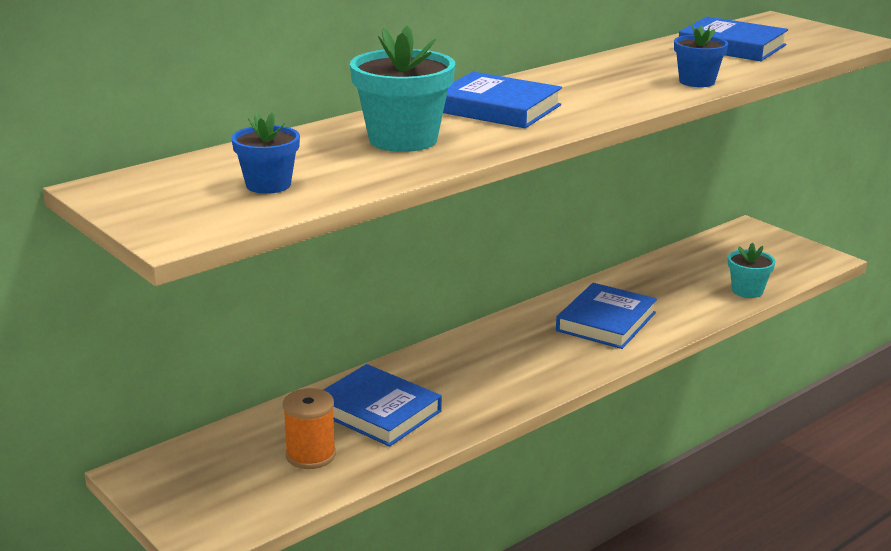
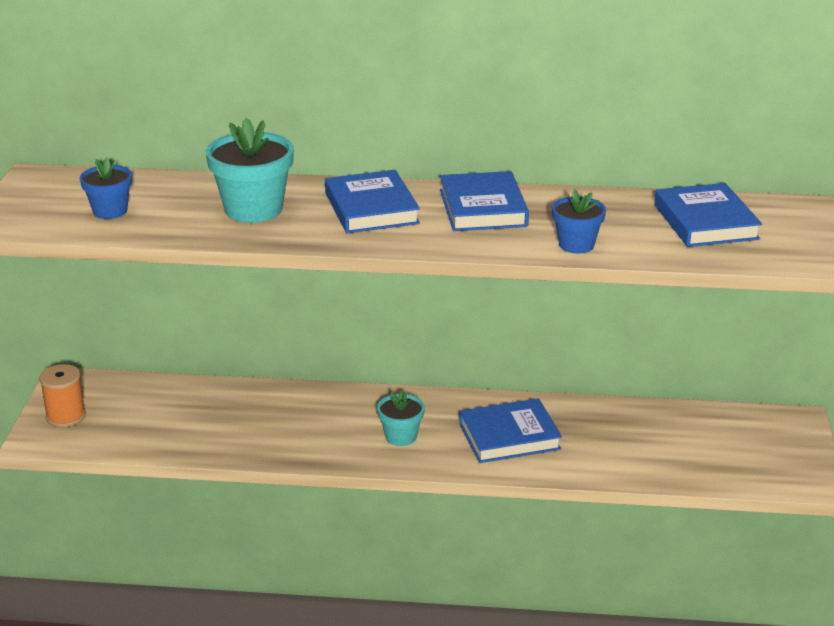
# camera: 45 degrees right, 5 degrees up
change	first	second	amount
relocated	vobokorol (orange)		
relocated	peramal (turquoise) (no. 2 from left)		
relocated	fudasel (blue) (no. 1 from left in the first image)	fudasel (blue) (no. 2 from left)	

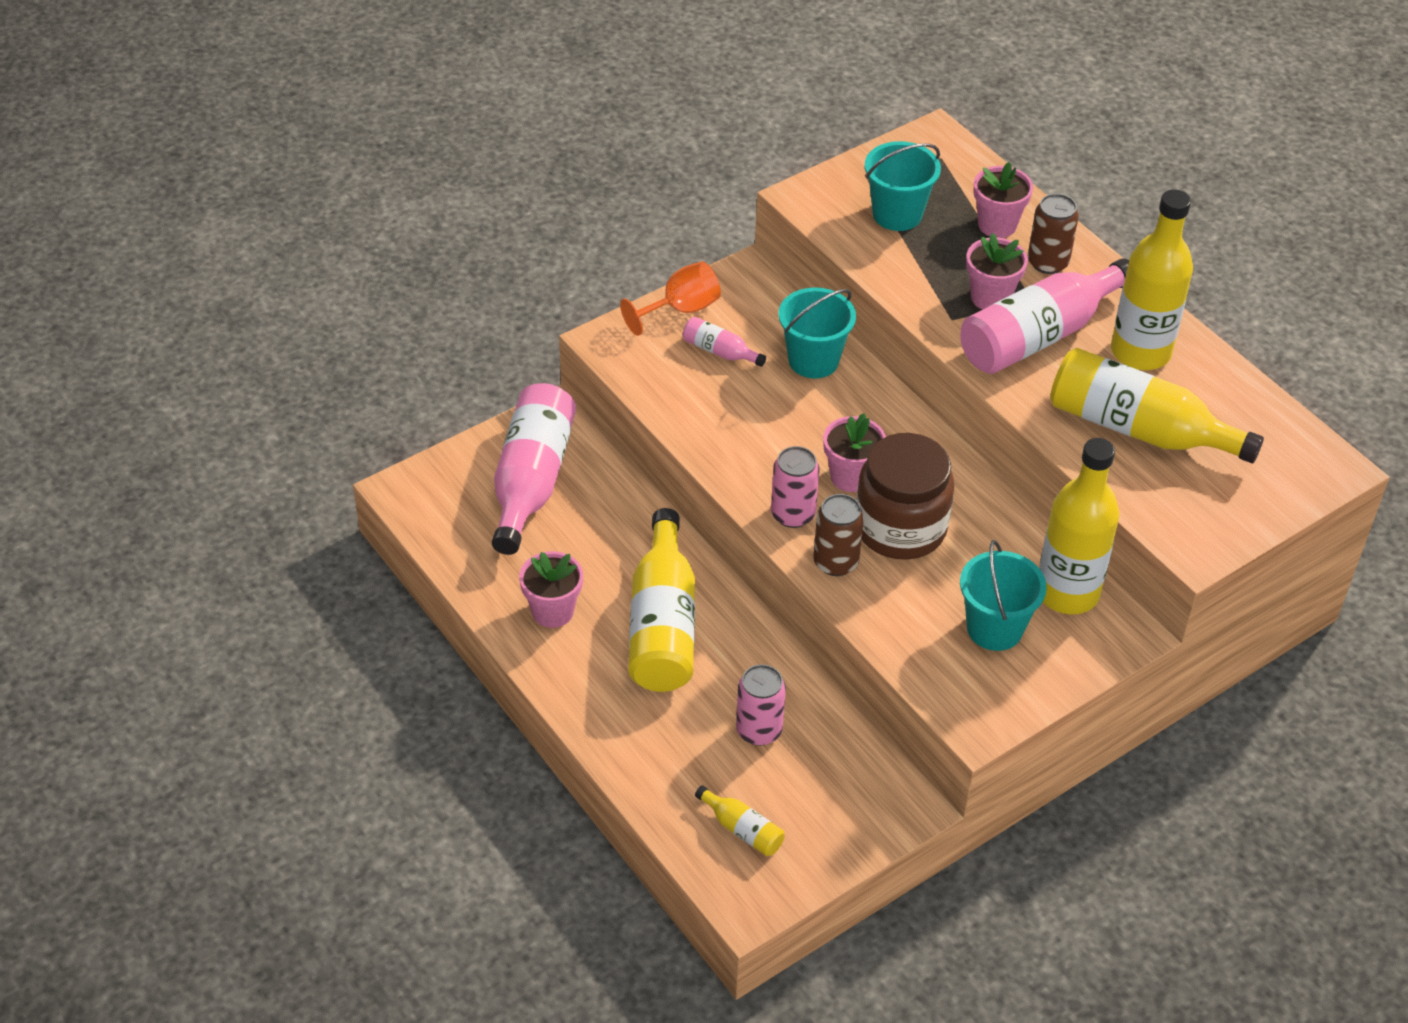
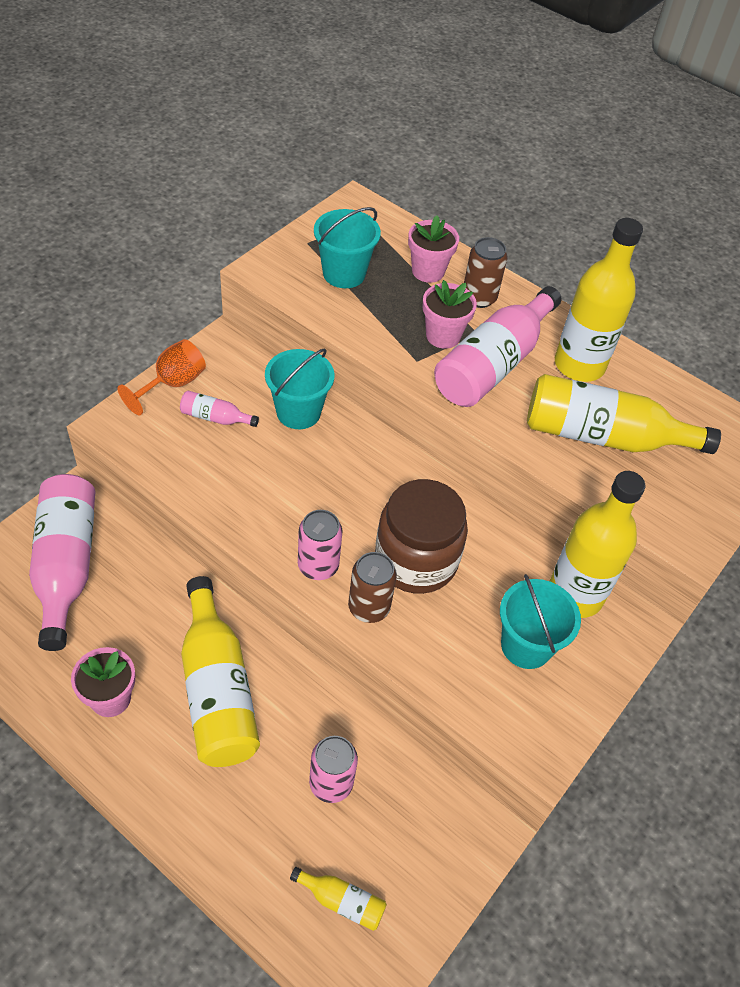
# camera: 20 degrees left, 5 degrees up
change	first	second	amount
missing	peramal (pink) (no. 2 from left)		

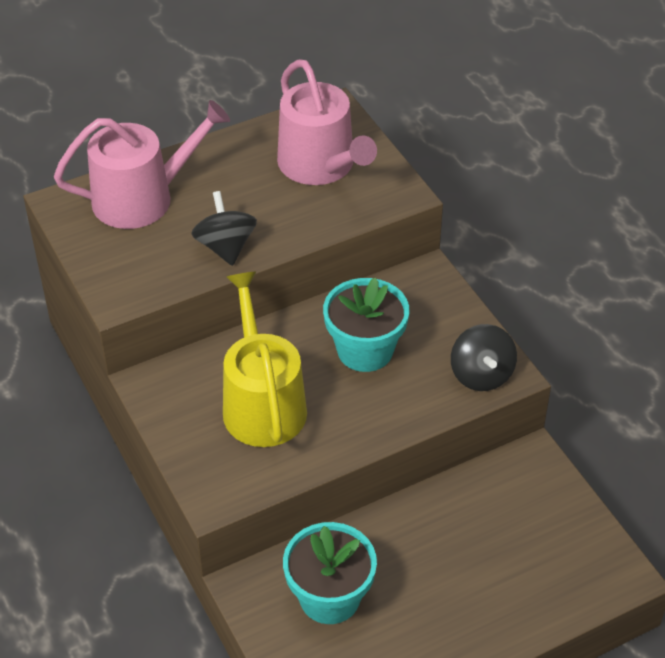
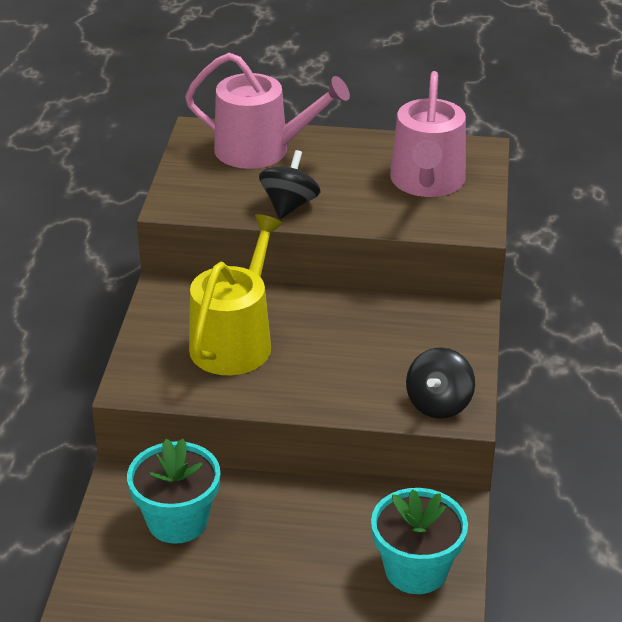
# camera: 35 degrees right, 10 degrees down
change	first	second	amount
relocated	peramal (turquoise) (no. 2 from left)		

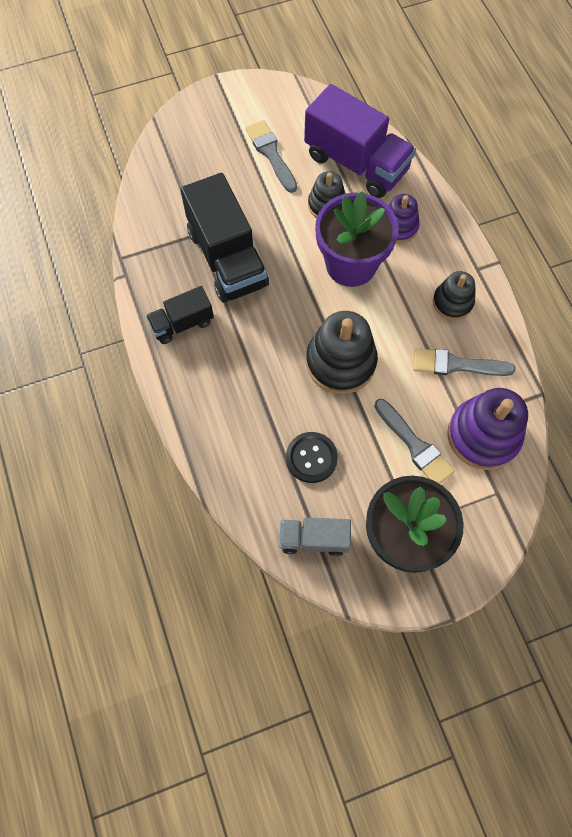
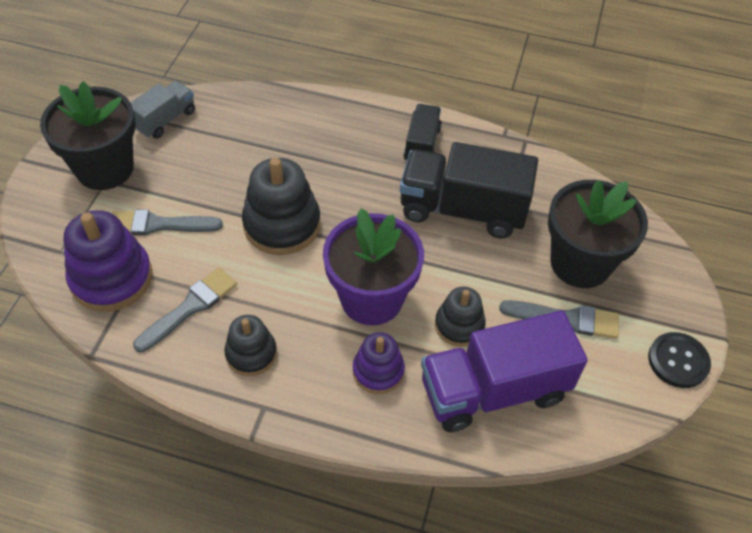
# camera: 125 degrees right, 15 degrees down
change	first	second	amount
appeared		peramal (black) (no. 2 from left)	
relocated	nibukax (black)		

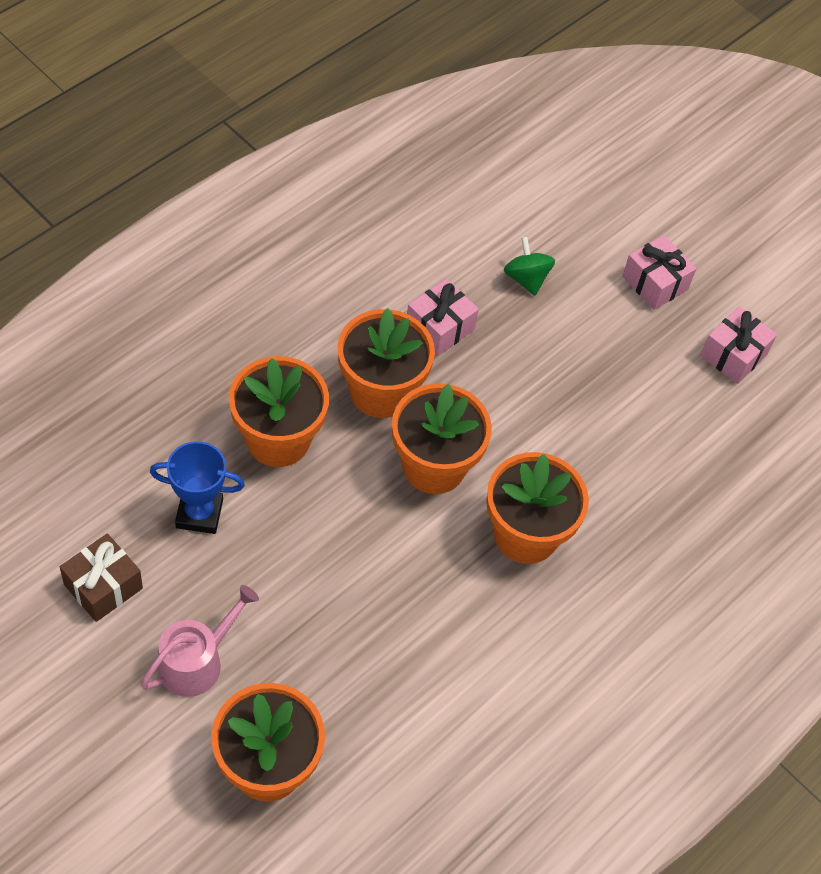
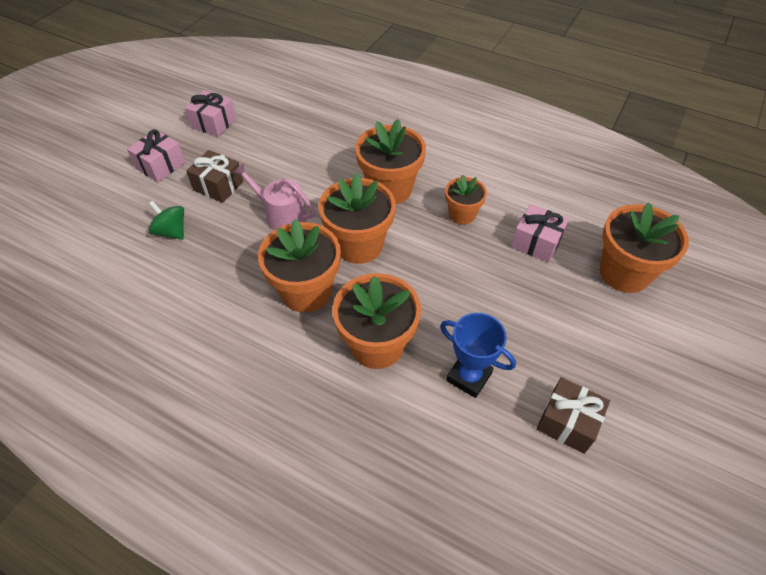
# camera: 100 degrees left, 5 degrees down
change	first	second	amount
spun	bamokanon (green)		75 degrees clockwise
appeared		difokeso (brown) (no. 1 from left)	
relocated	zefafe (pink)		
spun	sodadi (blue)		45 degrees counterclockwise
appeared		peramal (orange) (no. 5 from left)	
relocated	difokeso (pink) (no. 1 from left in the first image)	difokeso (pink) (no. 3 from left)	

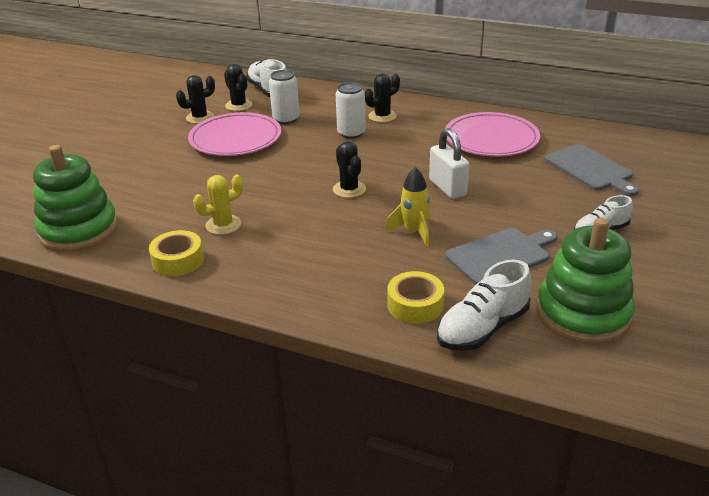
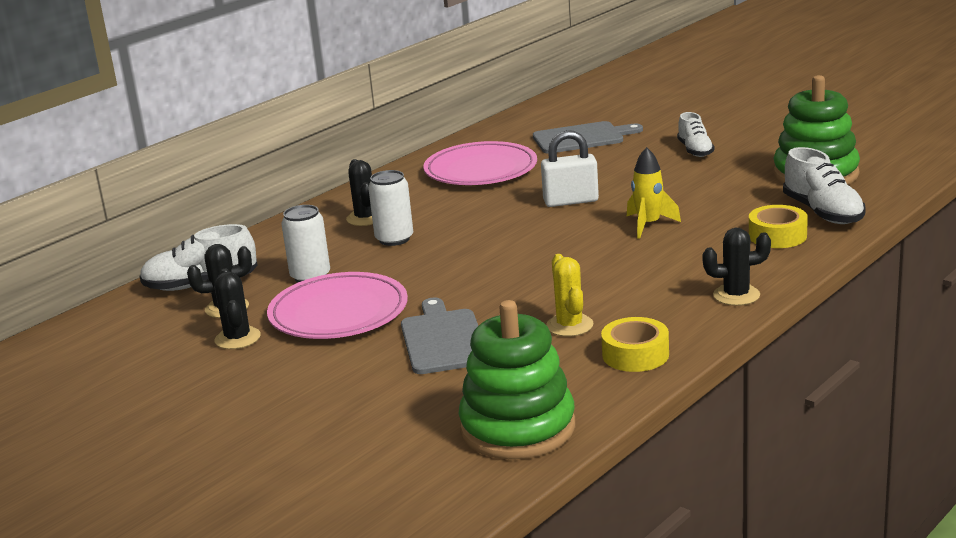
# camera: 70 degrees left, 10 degrees down
change	first	second	amount
relocated	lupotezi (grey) (no. 1 from left)		
relocated	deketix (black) (no. 3 from left in the first image)	deketix (black) (no. 4 from left)	

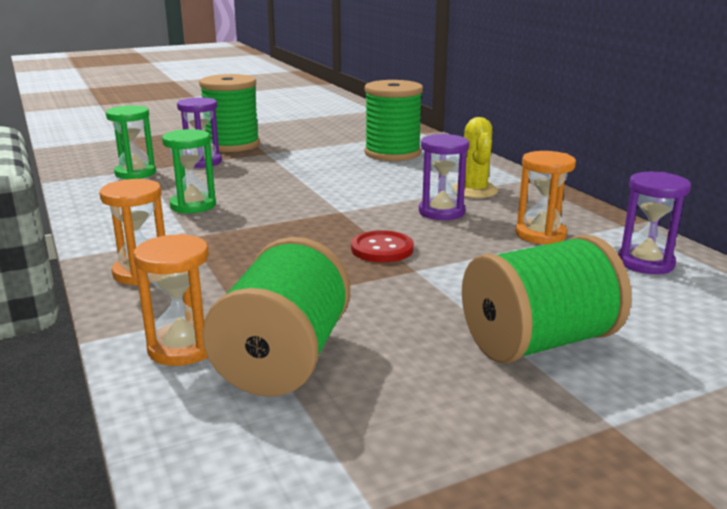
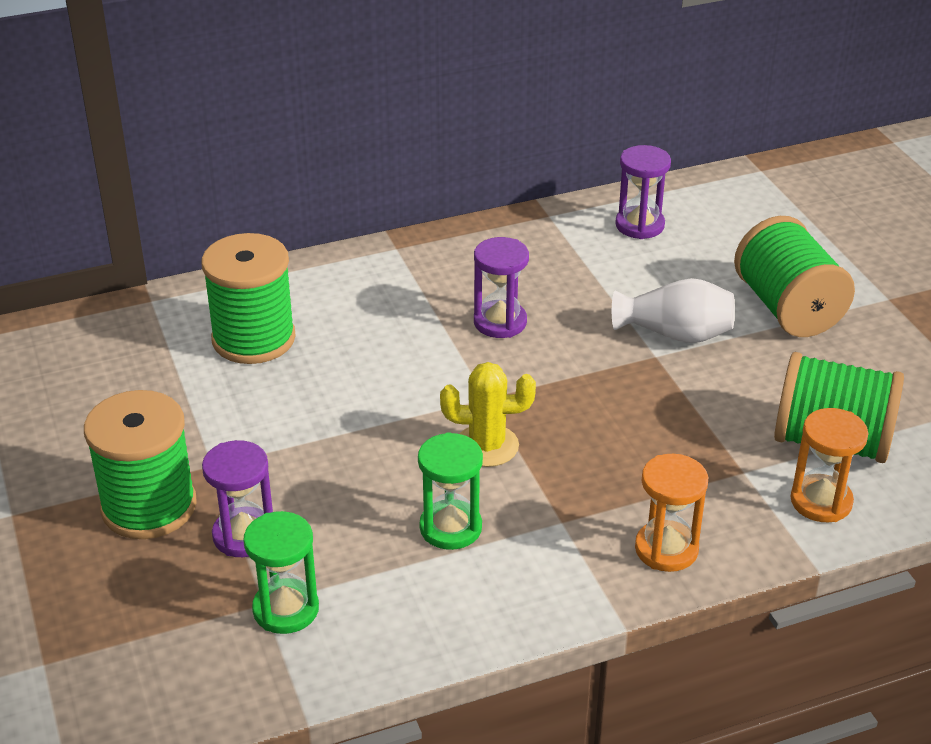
# camera: 85 degrees left, 15 degrees up
change	first	second	amount
relocated	deketix (yellow)		
appeared		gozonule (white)	
missing	nibukax (red)		
missing	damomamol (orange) (no. 3 from left)		

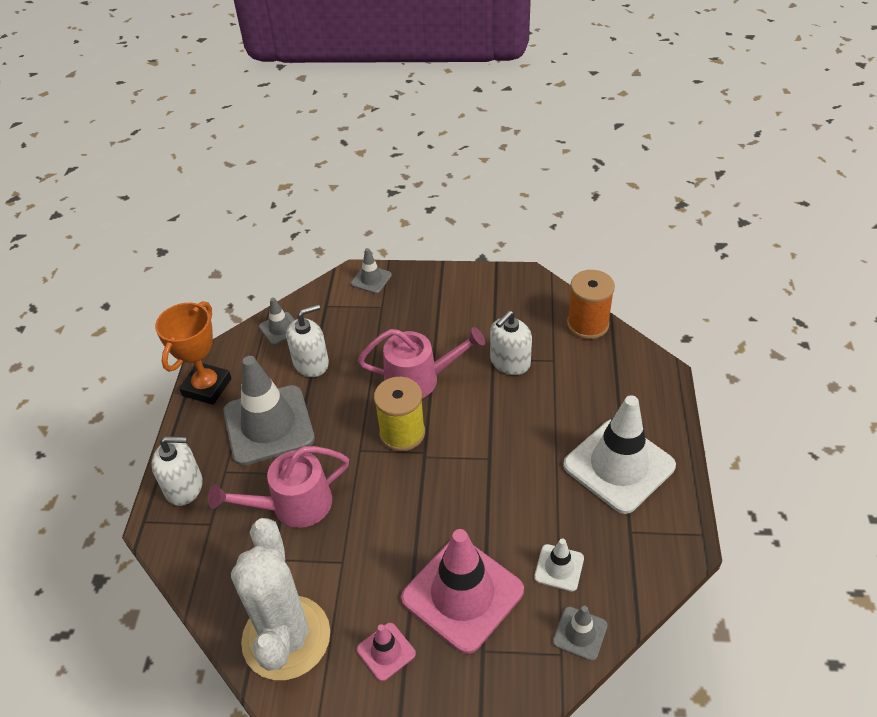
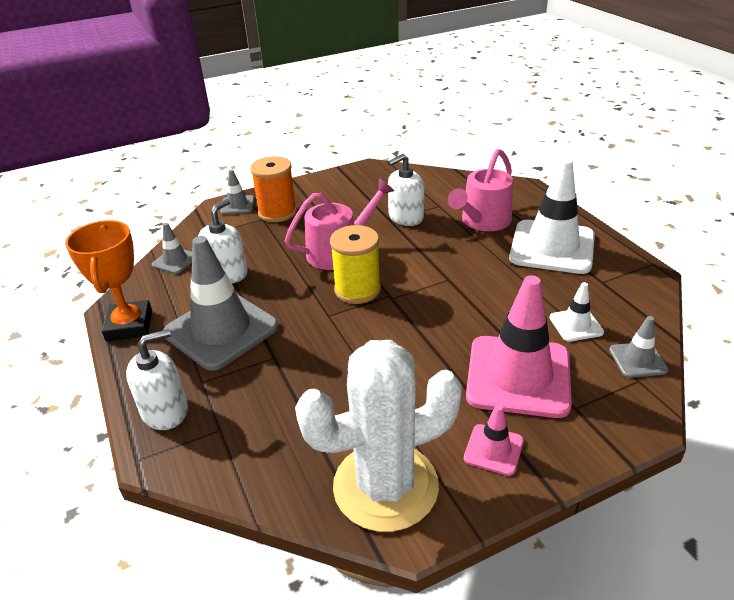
# camera: 30 degrees left, 10 degrees down
change	first	second	amount
relocated	vobokorol (orange)		
spun	deketix (white)		75 degrees counterclockwise
spun	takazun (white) (no. 3 from left)		45 degrees clockwise
relocated	zefafe (pink) (no. 1 from left in the first image)	zefafe (pink) (no. 2 from left)	

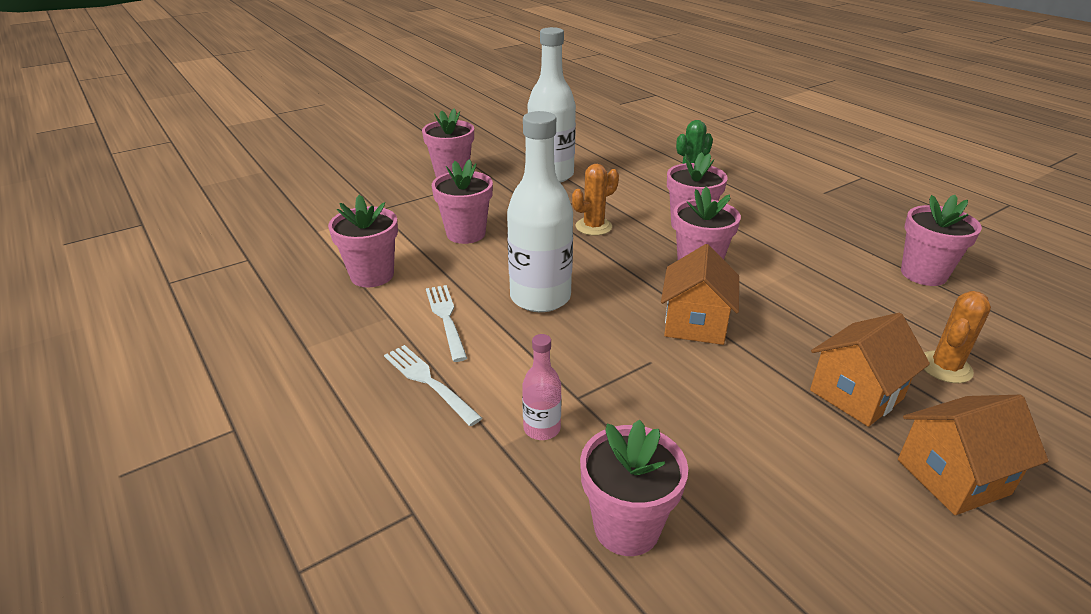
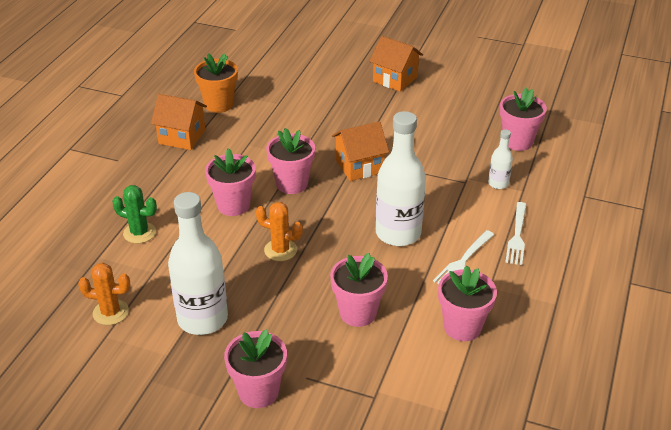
# camera: 125 degrees left, 5 degrees up
change	first	second	amount
relocated	deketix (orange) (no. 2 from left in the first image)	deketix (orange) (no. 1 from left)	
relocated	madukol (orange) (no. 2 from left in the first image)	madukol (orange) (no. 1 from left)	
colour	peramal (pink) (no. 7 from left)	peramal (orange)	
colour	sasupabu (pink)	sasupabu (white) (no. 3 from left)	

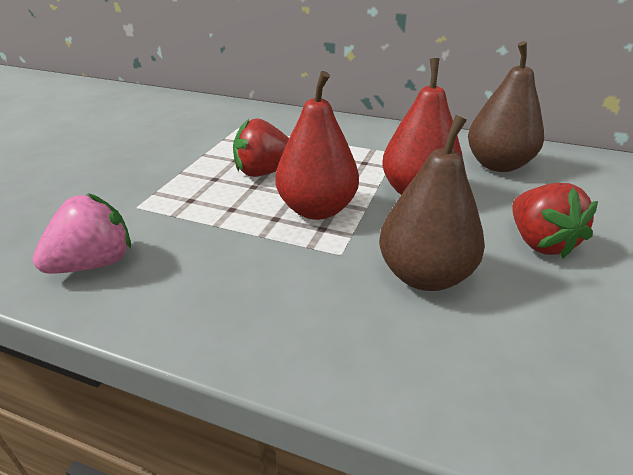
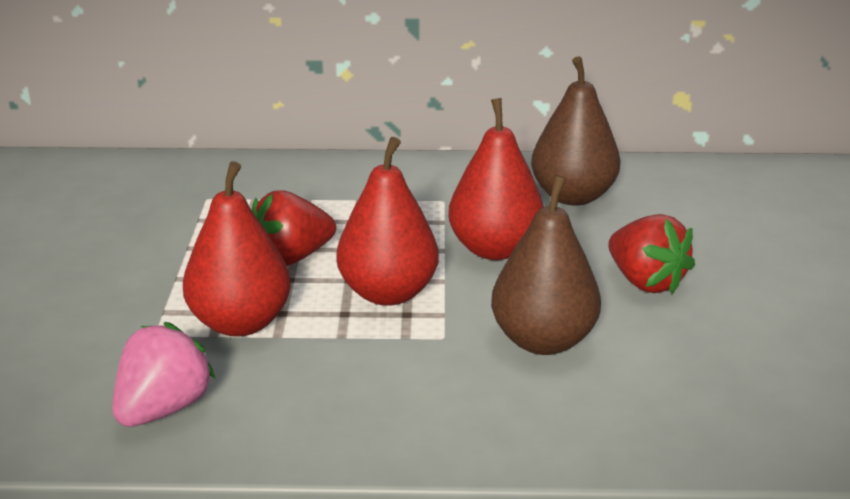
# camera: 20 degrees left, 5 degrees down
change	first	second	amount
appeared		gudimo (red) (no. 1 from left)	

